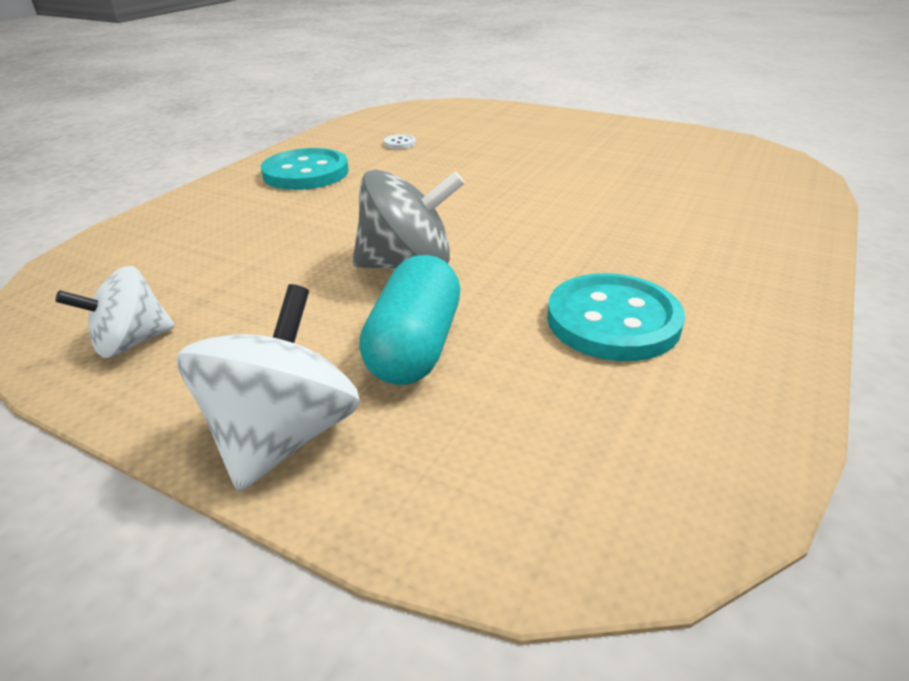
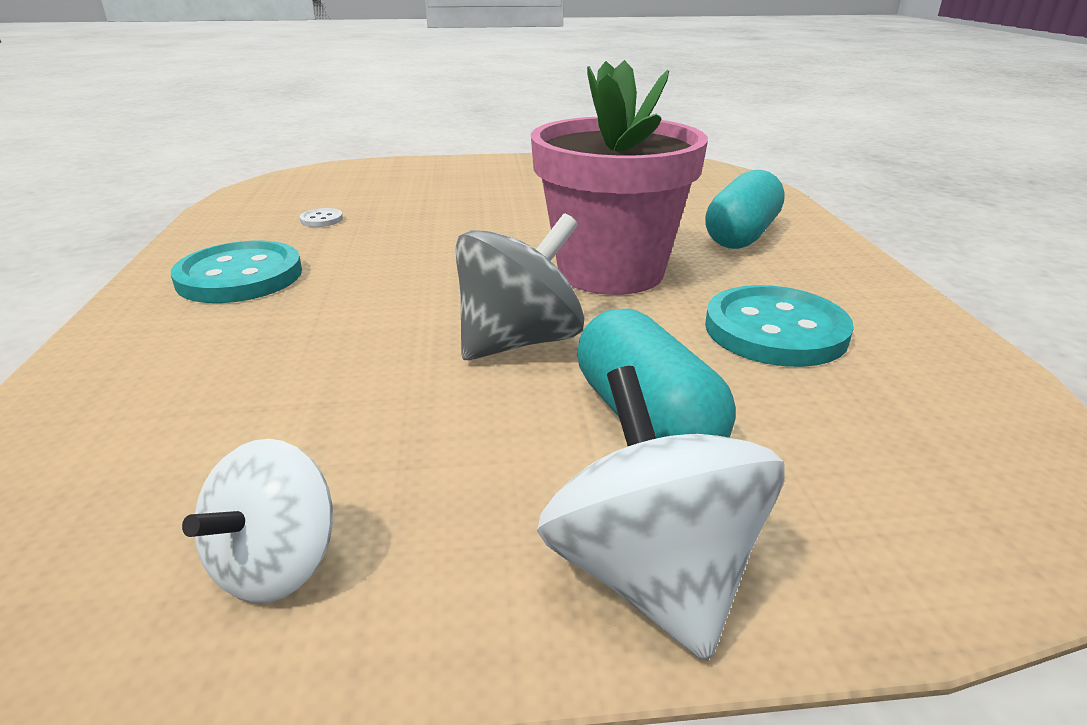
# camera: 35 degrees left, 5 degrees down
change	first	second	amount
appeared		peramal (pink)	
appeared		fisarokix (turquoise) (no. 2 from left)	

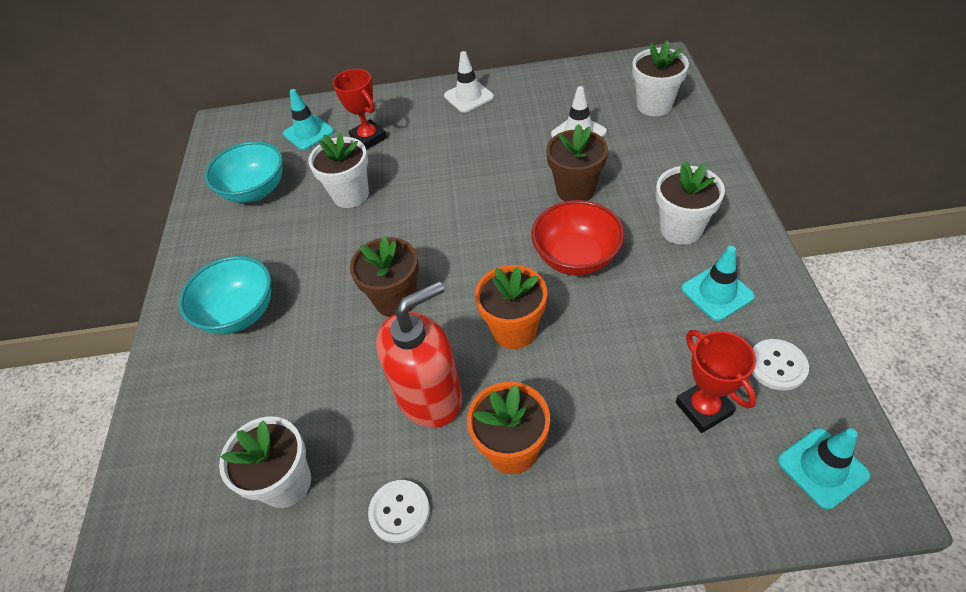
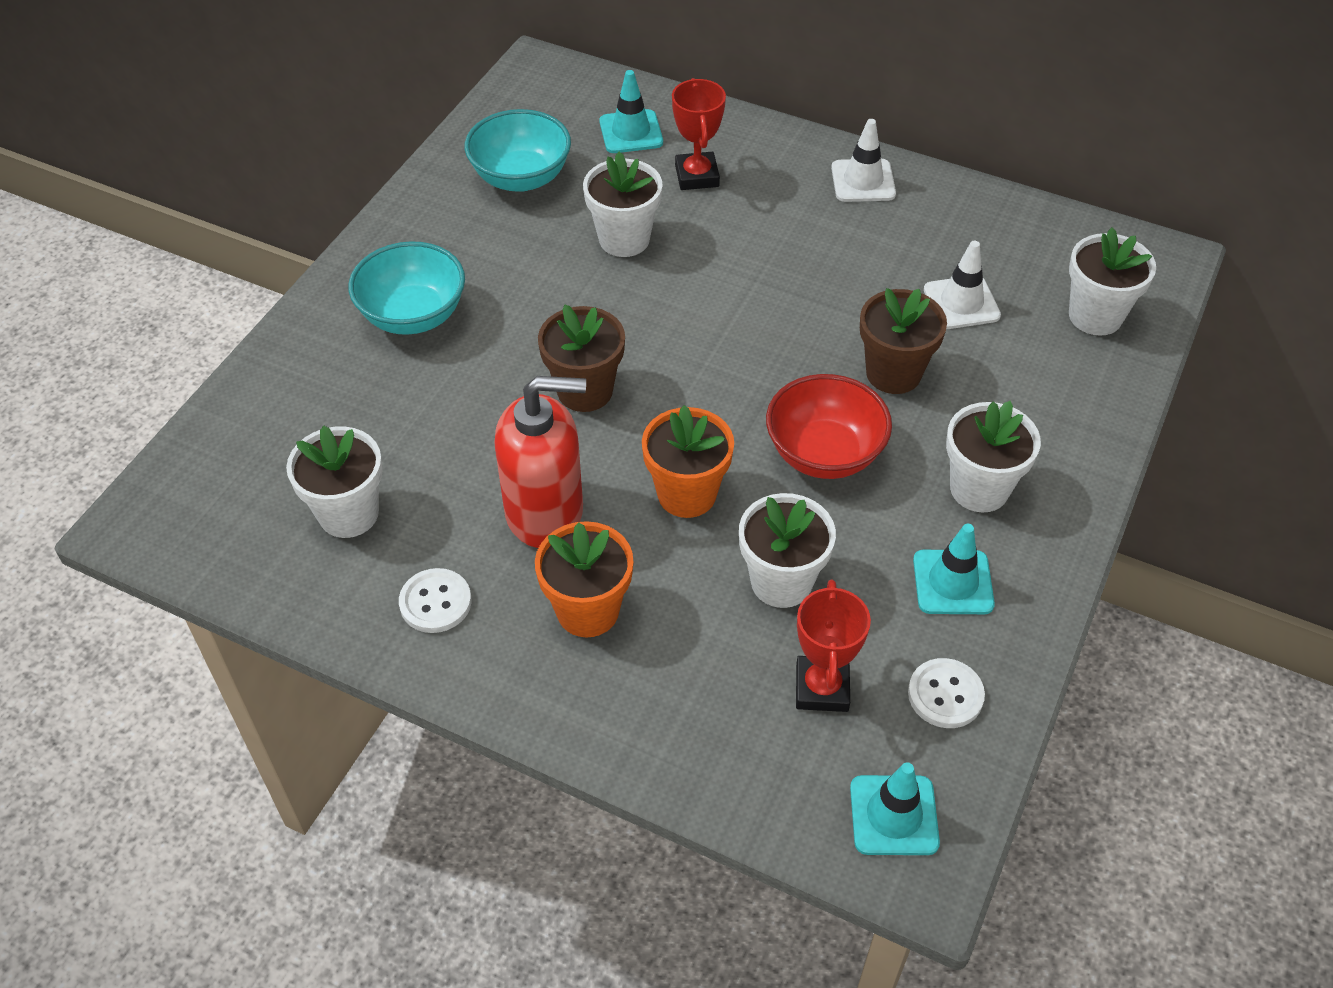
# camera: 25 degrees right, 0 degrees up
change	first	second	amount
appeared		peramal (white) (no. 3 from left)	

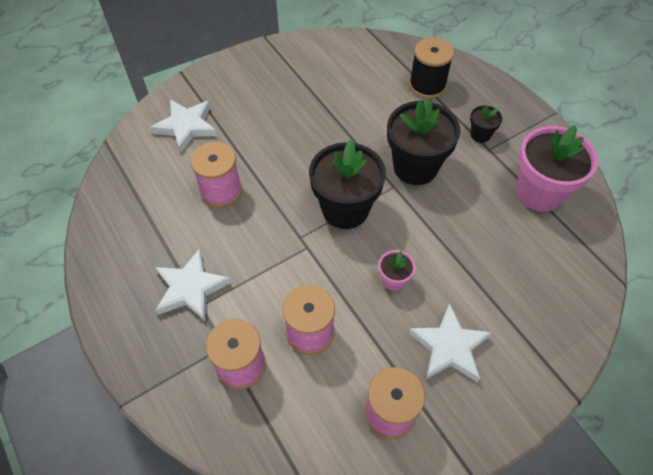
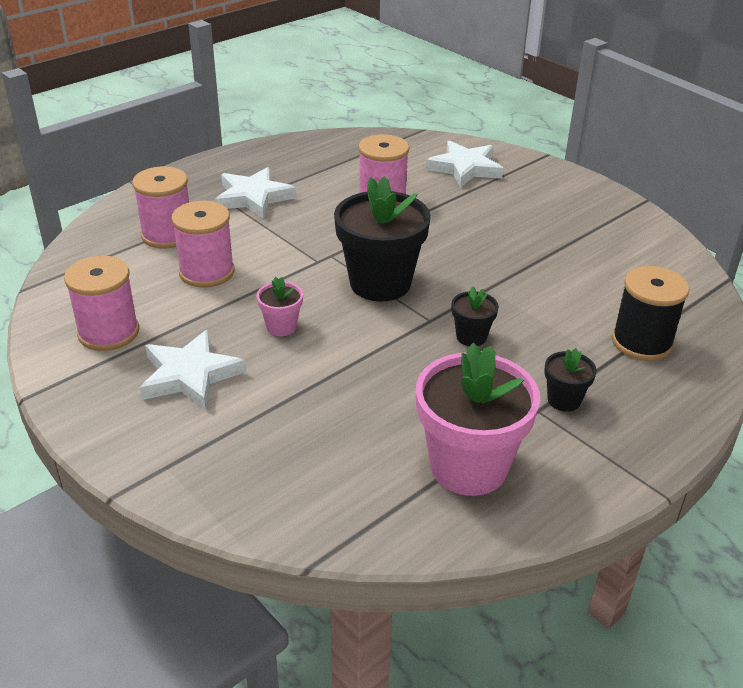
# camera: 80 degrees right, 20 degrees down
change	first	second	amount
size	peramal (black) (no. 2 from left)		x0.47

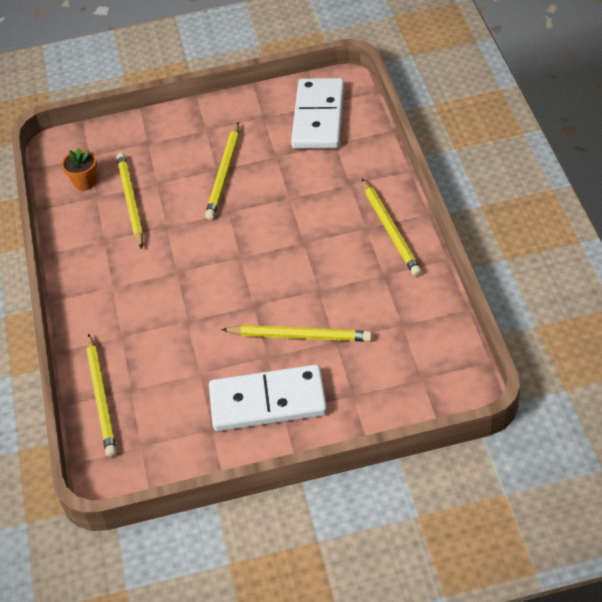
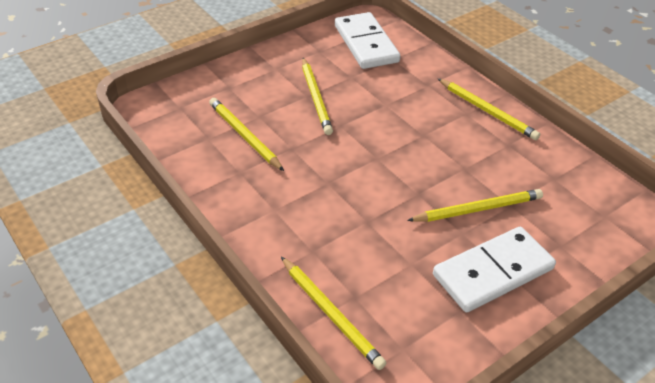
# camera: 30 degrees left, 5 degrees down
change	first	second	amount
missing	peramal (orange)		

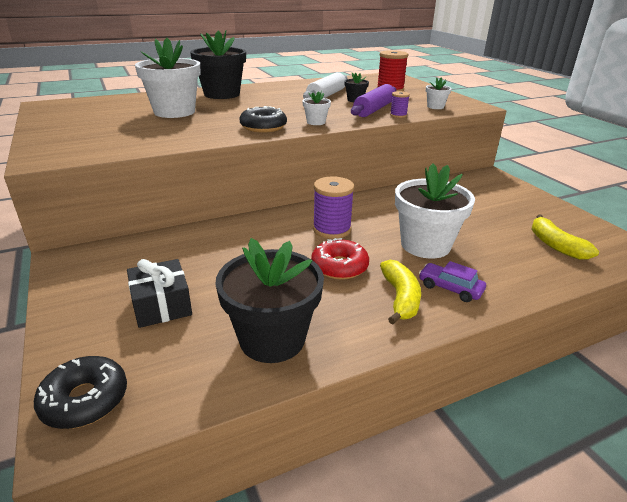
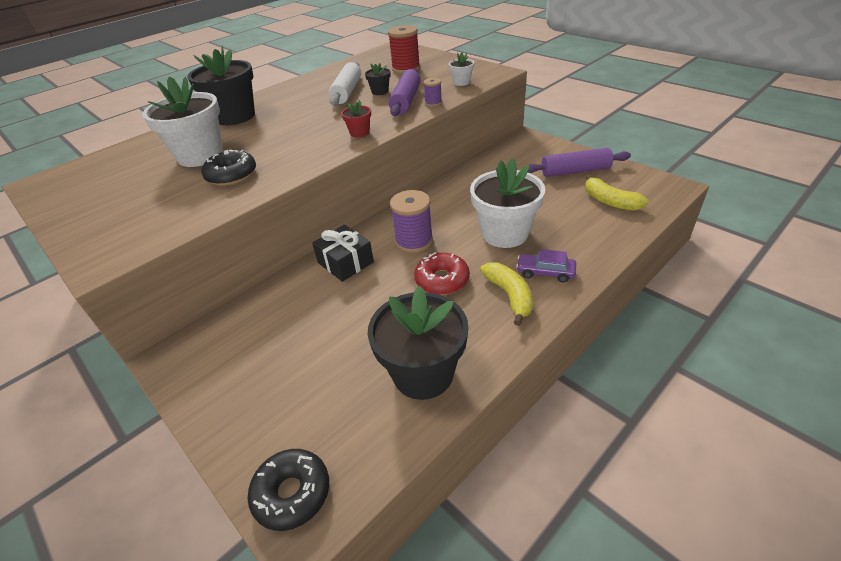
# camera: 15 degrees left, 10 degrees up
change	first	second	amount
relocated	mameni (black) (no. 2 from left in the first image)	mameni (black) (no. 1 from left)	
relocated	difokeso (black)		
colour	peramal (white) (no. 2 from left)	peramal (red)	
appeared		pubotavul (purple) (no. 2 from left)	

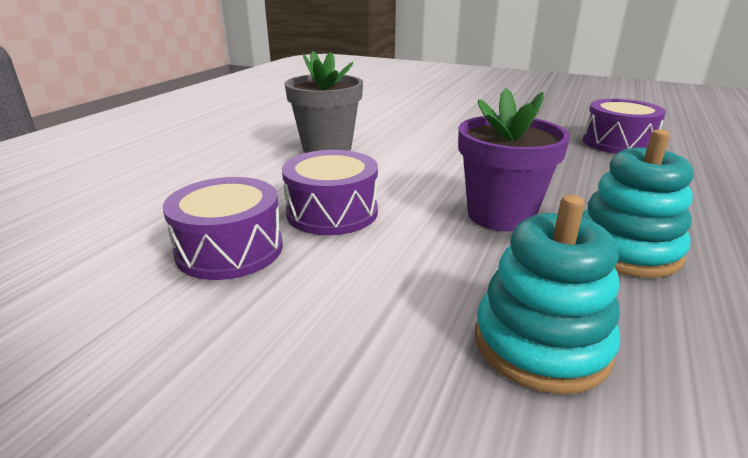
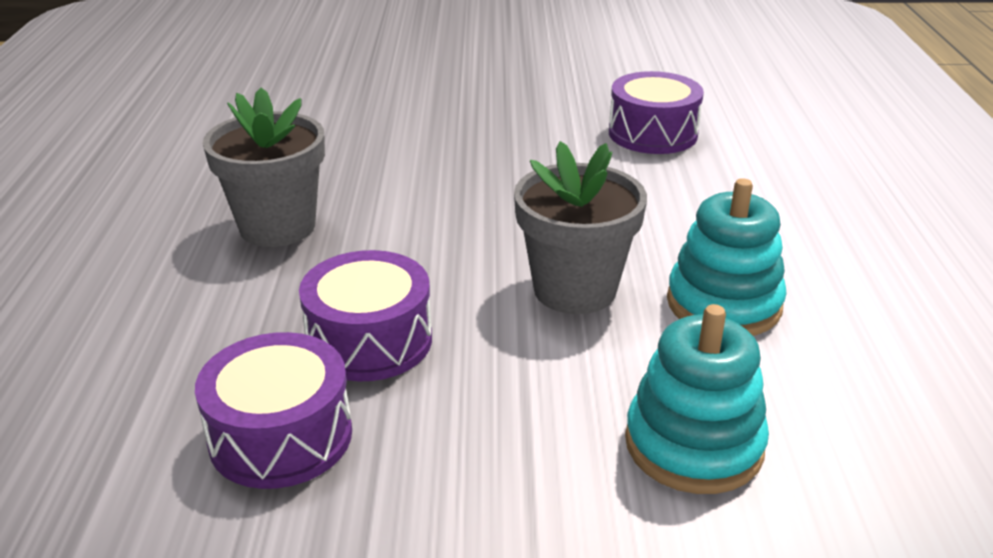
# camera: 25 degrees left, 5 degrees up
change	first	second	amount
colour	peramal (purple)	peramal (grey) (no. 2 from left)	

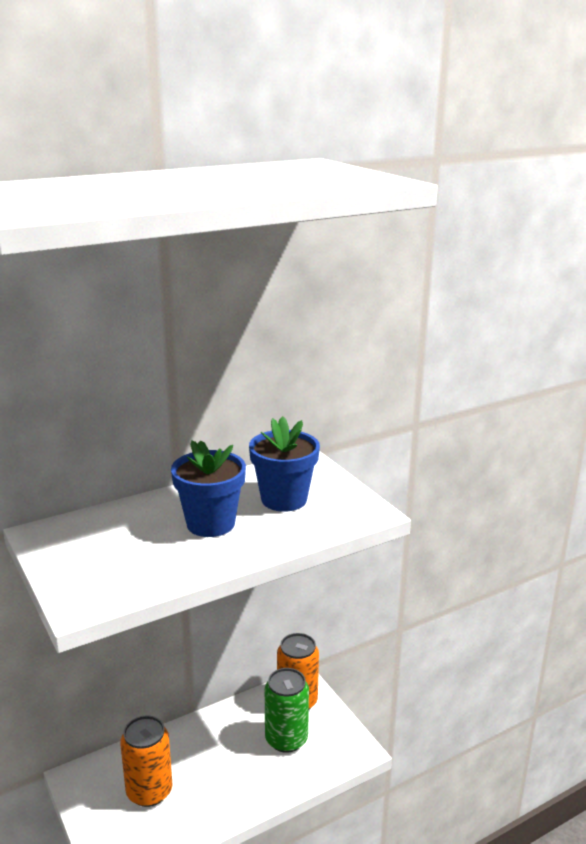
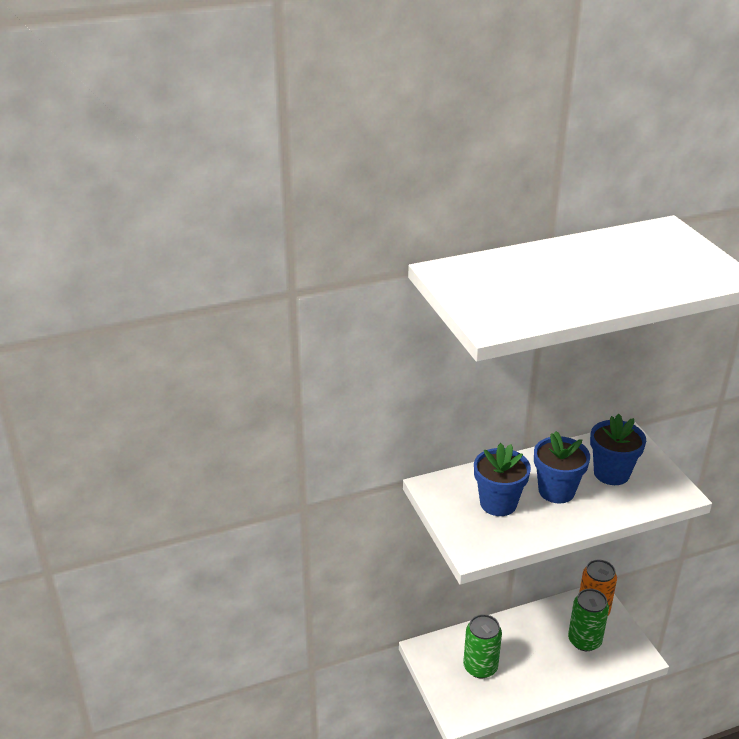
# camera: 10 degrees right, 10 degrees up
change	first	second	amount
colour	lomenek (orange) (no. 1 from left)	lomenek (green) (no. 1 from left)	
appeared		peramal (blue) (no. 1 from left)	

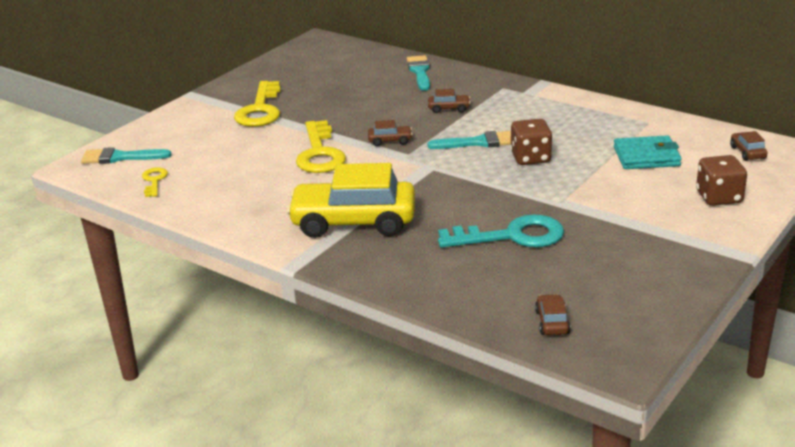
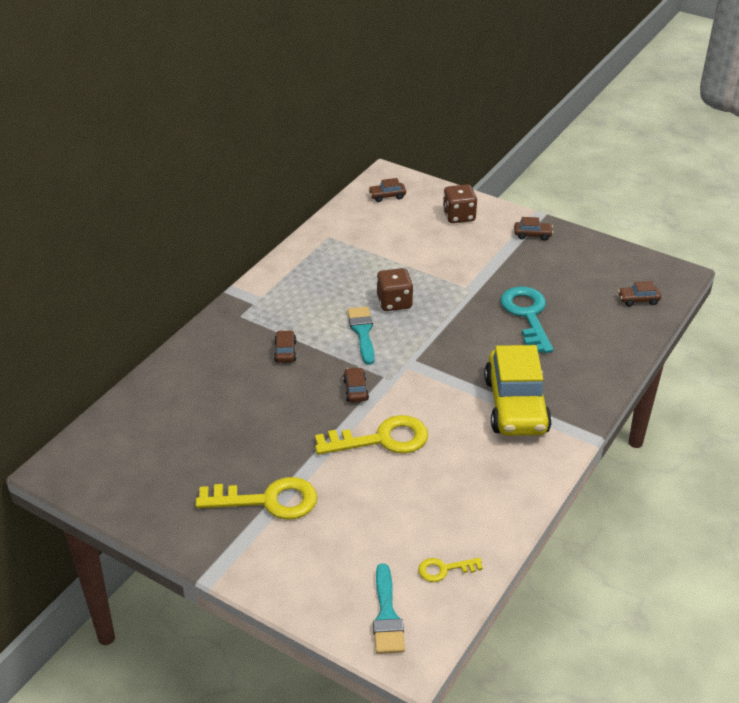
# camera: 95 degrees left, 10 degrees up
change	first	second	amount
appeared		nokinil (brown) (no. 4 from left)	
missing	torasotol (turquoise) (no. 2 from left)		
missing	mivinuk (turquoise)		

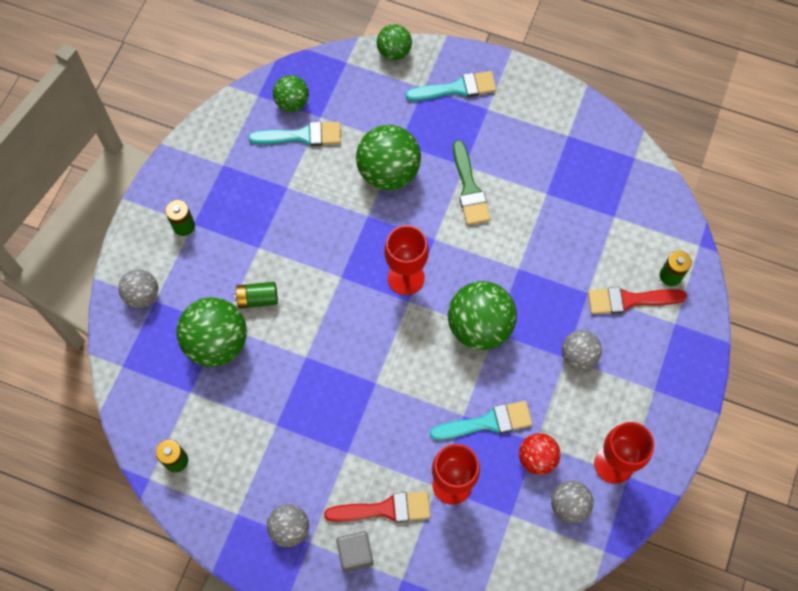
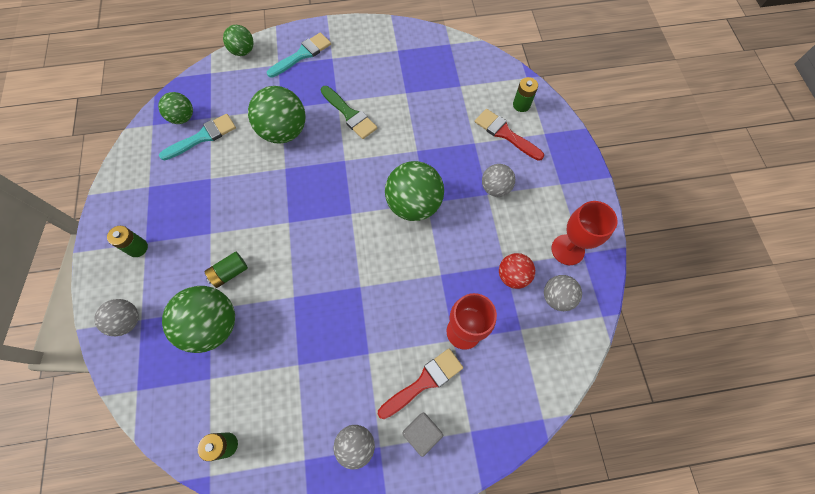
# camera: 30 degrees left, 0 degrees up
change	first	second	amount
spun	torasotol (red) (no. 2 from left)		75 degrees clockwise
missing	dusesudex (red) (no. 1 from left)		
missing	torasotol (turquoise) (no. 3 from left)		

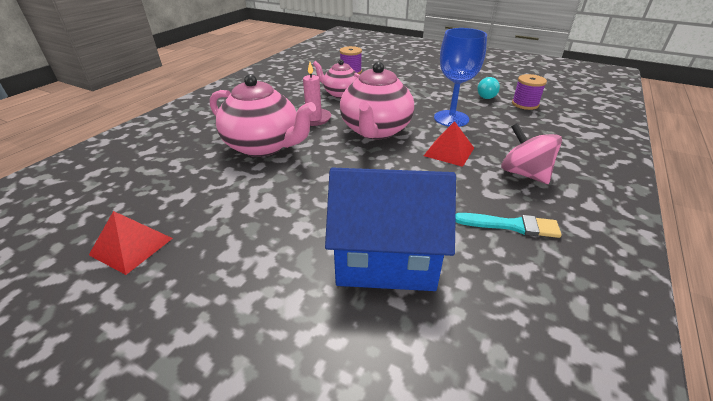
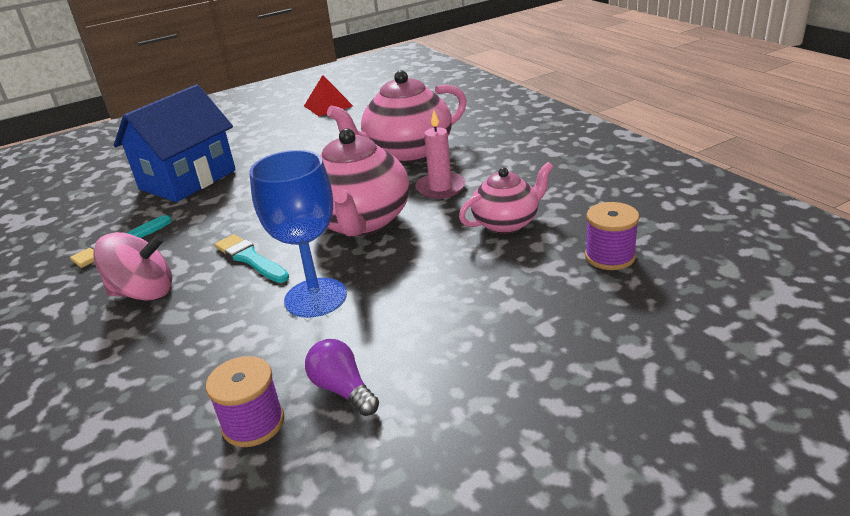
# camera: 125 degrees right, 5 degrees down
change	first	second	amount
exchanged	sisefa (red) (no. 2 from left)	torasotol (turquoise) (no. 2 from left)	
colour	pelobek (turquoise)	pelobek (purple)	
spun	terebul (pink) (no. 3 from left in the first image)	terebul (pink) (no. 1 from left)	135 degrees counterclockwise

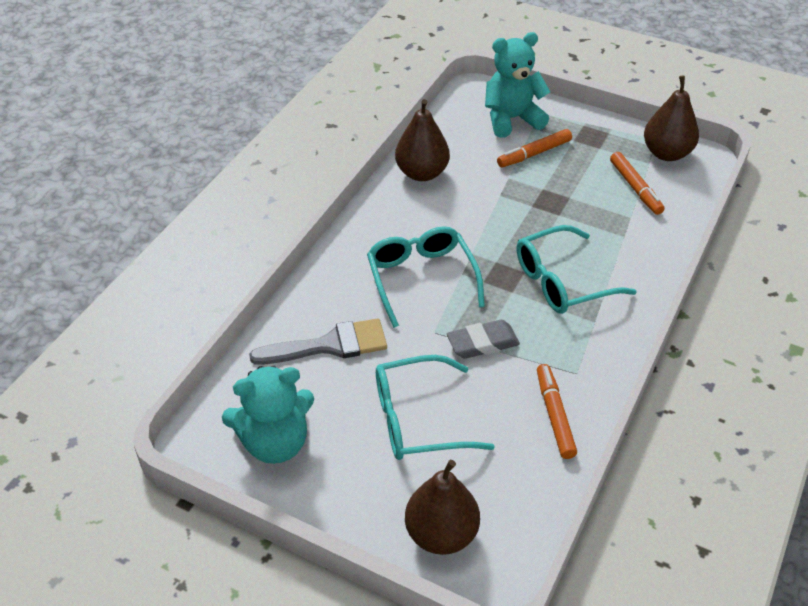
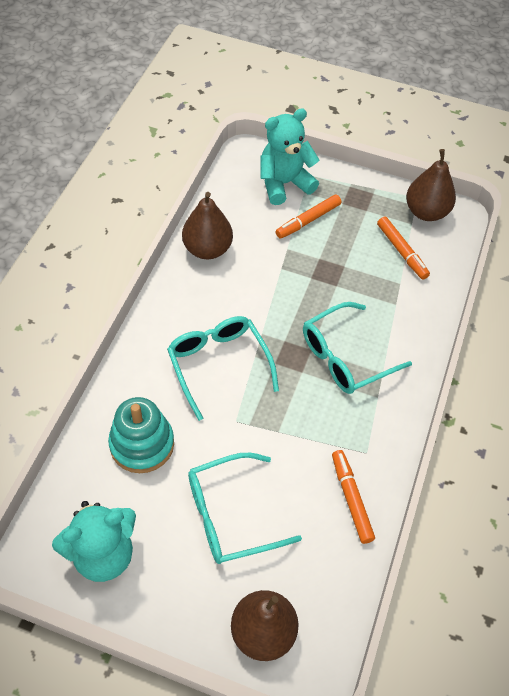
# camera: 10 degrees left, 10 degrees up
change	first	second	amount
exchanged	torasotol (grey)	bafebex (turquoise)	
missing	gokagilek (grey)		

